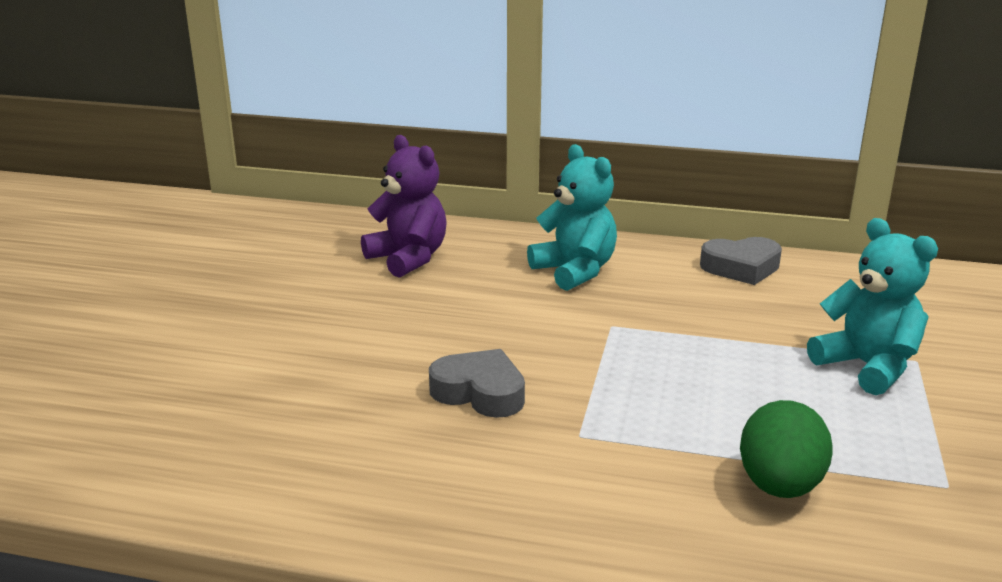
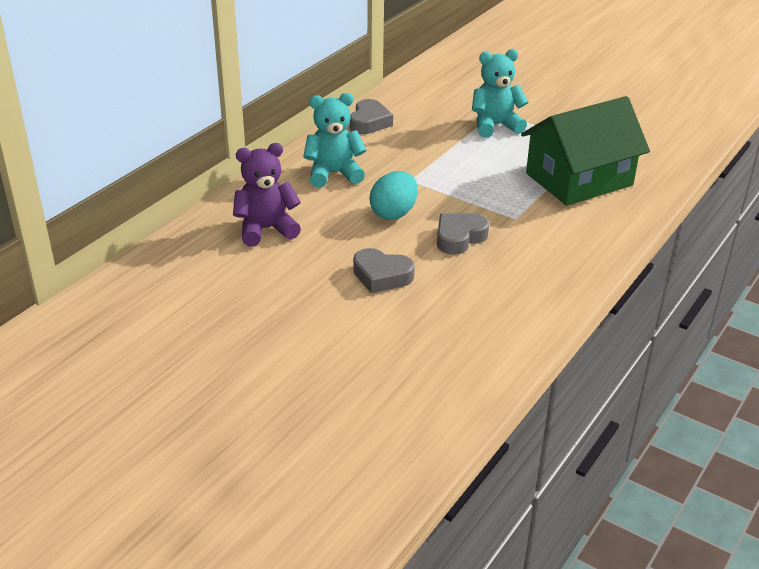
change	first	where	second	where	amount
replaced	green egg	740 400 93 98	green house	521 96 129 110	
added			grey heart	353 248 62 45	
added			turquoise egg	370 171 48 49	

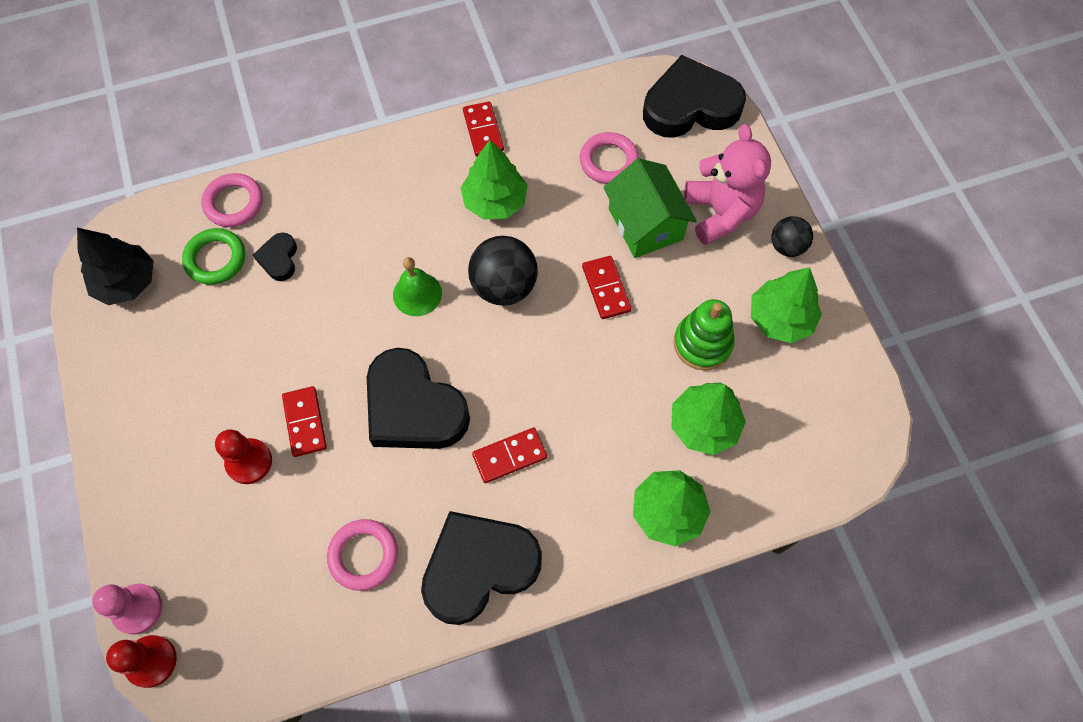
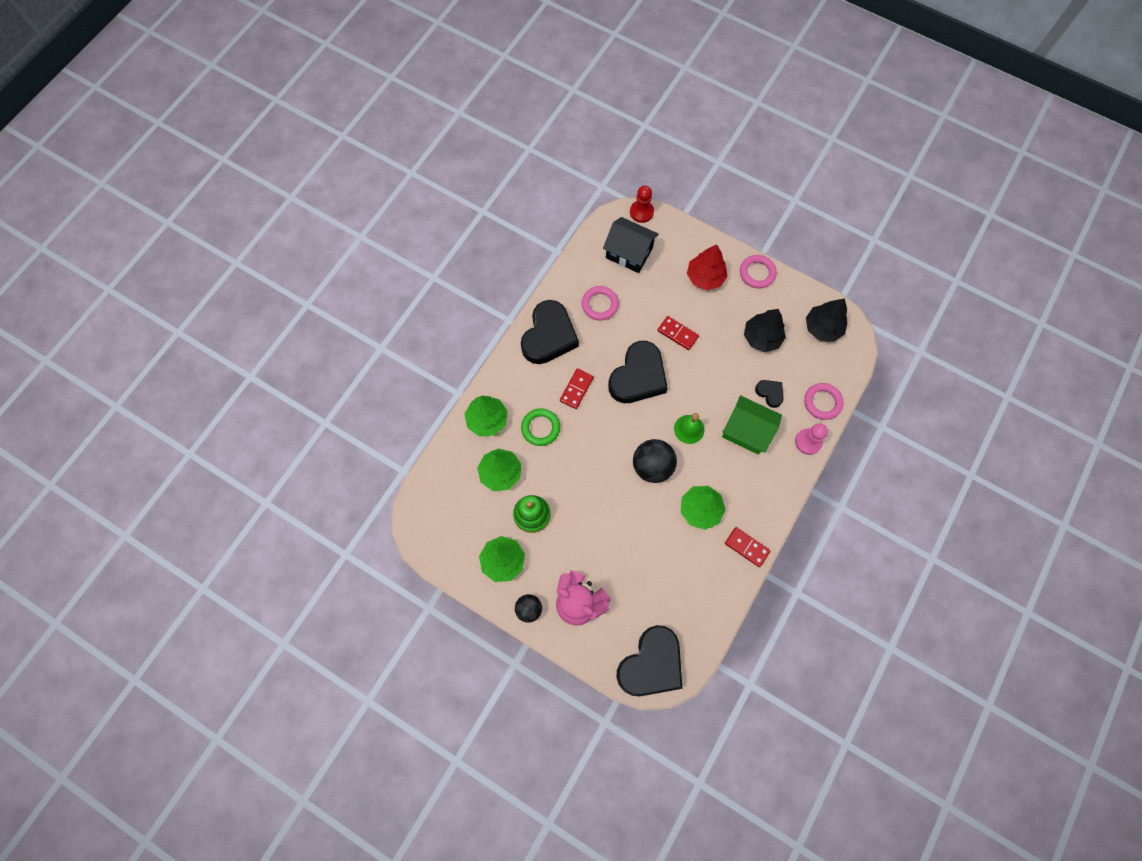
change	first	where	second	where	amount
moved	pink pawn	92 584 70 51		795 423 33 32	
moved	green ring	182 228 63 57		521 408 39 38	
removed	red pawn	215 429 57 55			
turned	black heart	367 348 103 101		608 341 60 62	120 degrees clockwise
moved	pink ring	580 132 59 52		740 255 37 33	
removed	red domino	582 256 49 63			
moved	green house	603 158 94 100		722 395 60 60	
added			black house	603 217 56 56	
added			red tree	687 244 41 46	
added			black tree	744 309 42 43	

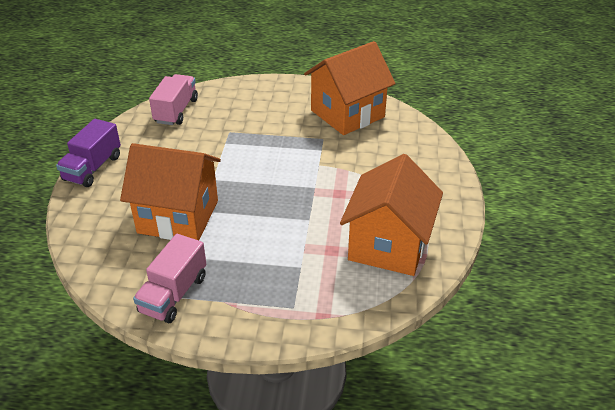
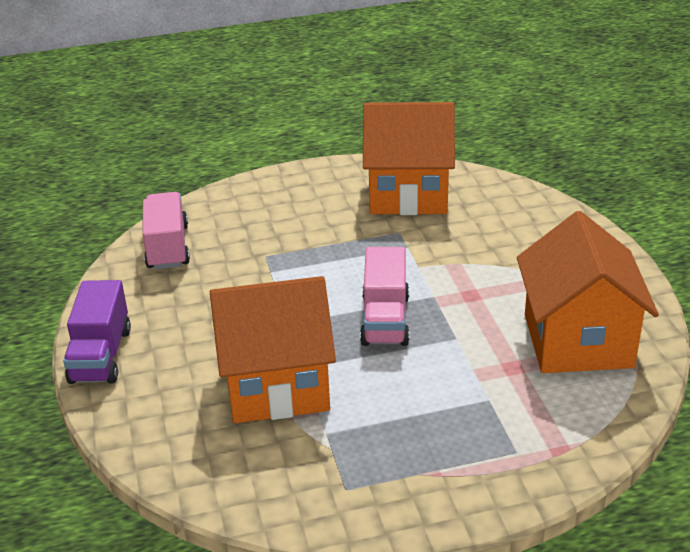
change	first	where	second	where	amount
moved	pink truck	133 234 73 89		360 247 50 99	
turned	orange house	304 41 92 94		363 102 92 113	60 degrees clockwise

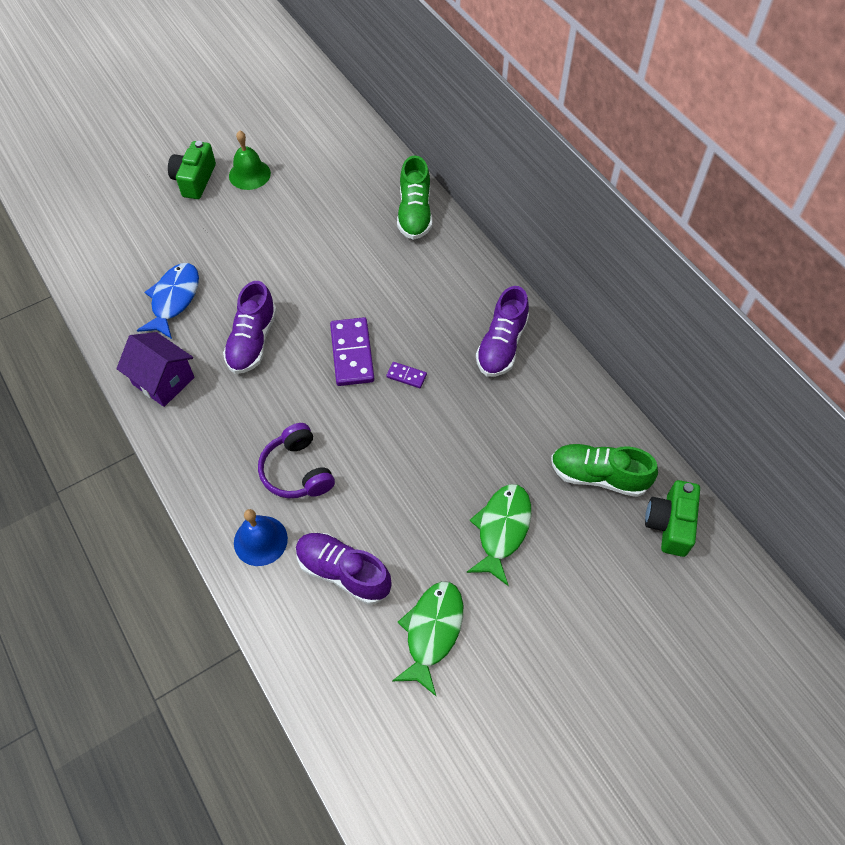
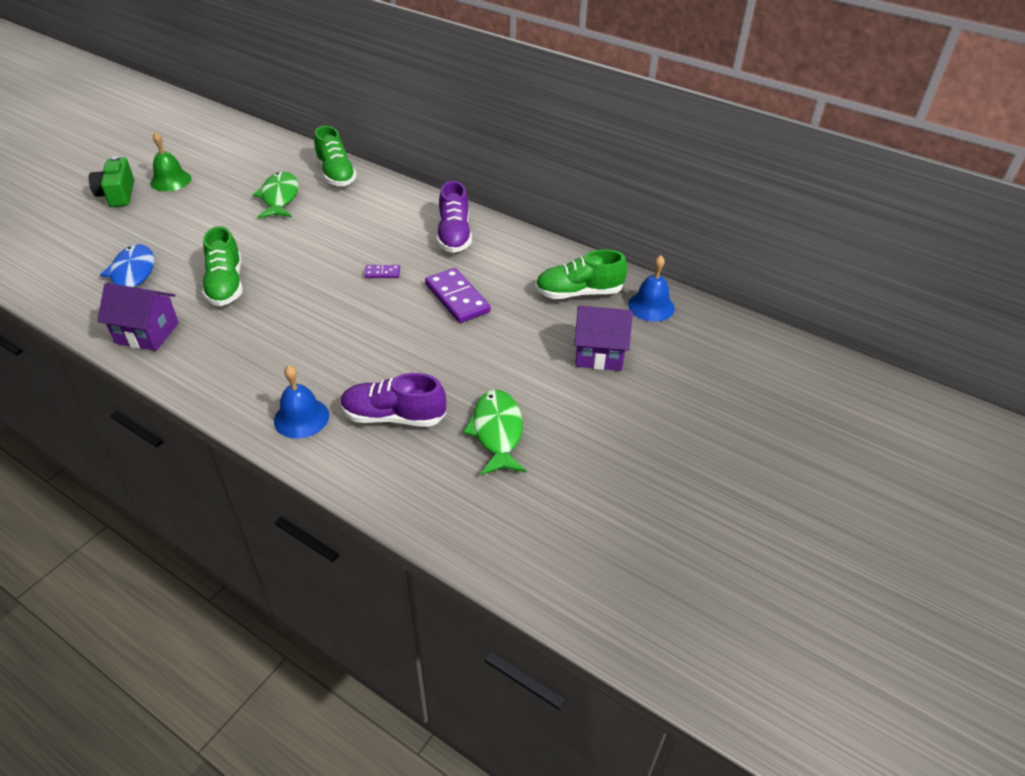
change	first	where	second	where	amount
recoloured	purple shoe	223 281 54 93	green shoe	202 226 41 80	
removed	purple headphones	258 423 77 75			
moved	purple domino	330 317 44 69		425 268 66 55	
moved	green fish	466 484 65 102		253 172 45 46	
replaced	green camera	645 480 55 77	blue bell	628 255 47 67	
added			purple house	574 306 59 65	

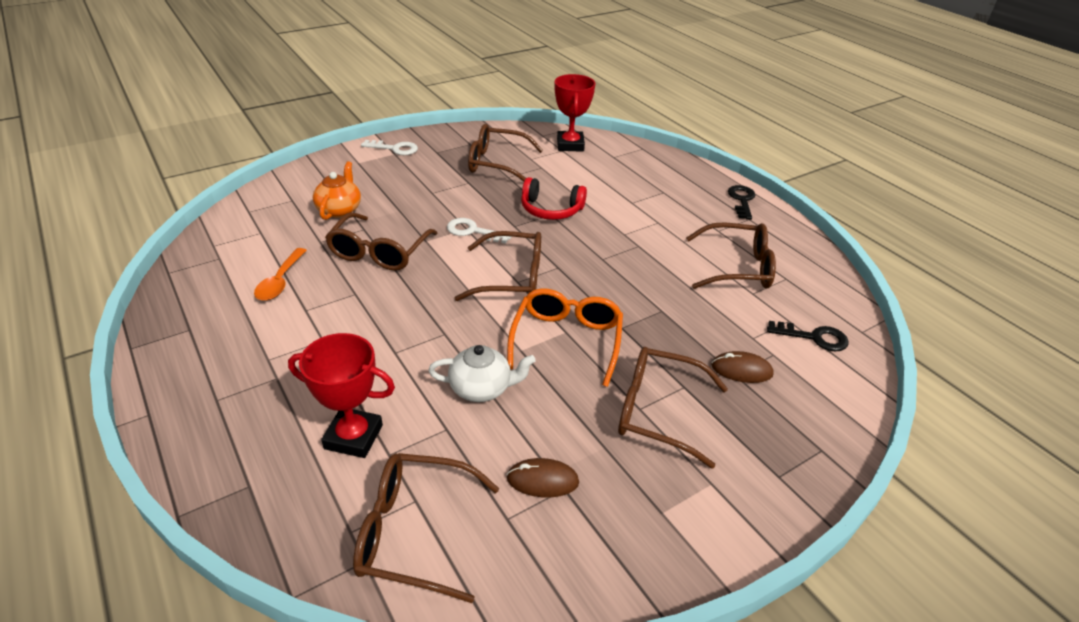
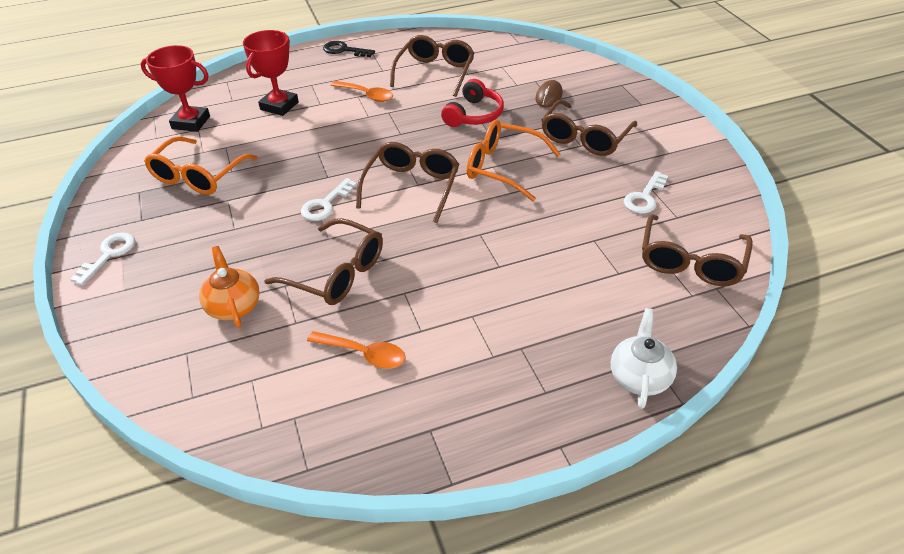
change	first	where	second	where	amount
moved	red trophy	288 333 107 125		243 30 56 86	
turned	orange teapot	313 161 48 59		199 246 61 82	45 degrees clockwise
moved	white teapot	428 345 108 57		611 308 66 101	
recoloured	brown glasses	468 124 75 58	orange glasses	144 136 114 59	
replaced	brown mouse	507 458 72 40	white key	624 171 44 43	
moved	red headphones	521 177 66 43		441 79 63 48	
removed	black key	767 321 82 31			
added			orange spoon	331 81 62 21	

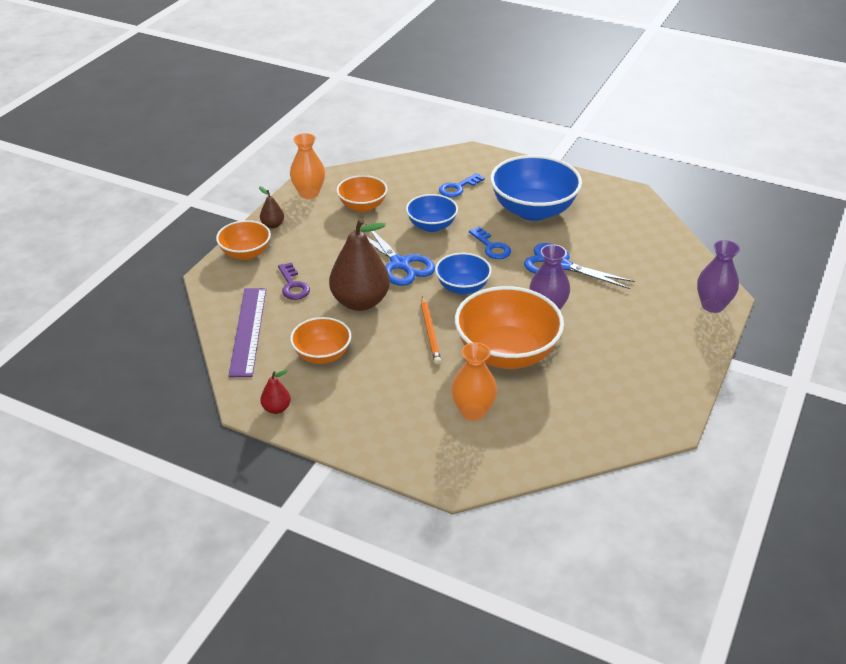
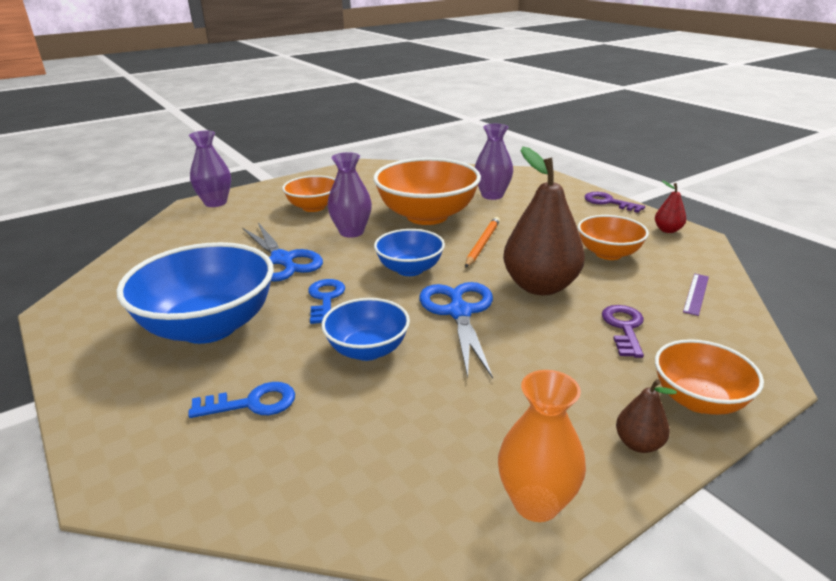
change	first	where	second	where	amount
resized	purple ruler	229 288 37 89		683 274 26 42	x0.48
moved	orange bowl	337 175 50 37		282 175 53 37	
recoloured	orange vase	451 342 46 79	purple vase	475 124 38 76	
added			purple key	584 192 61 21	

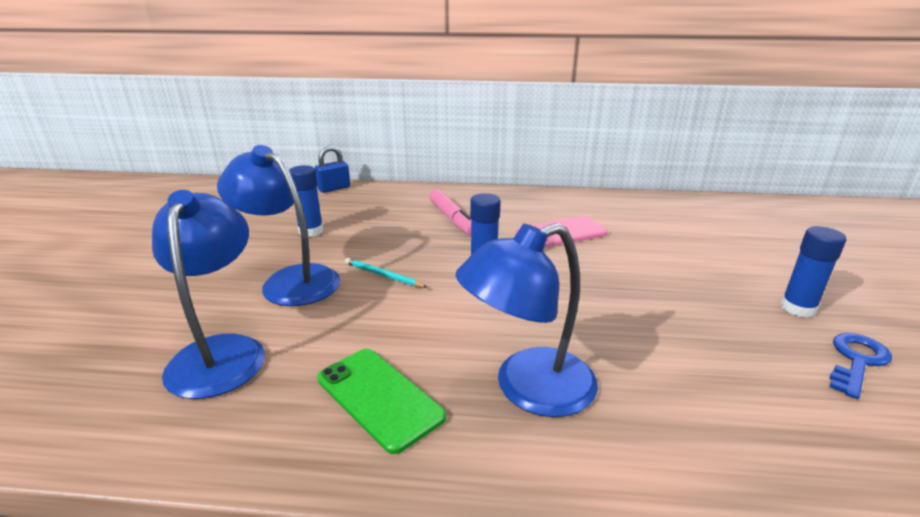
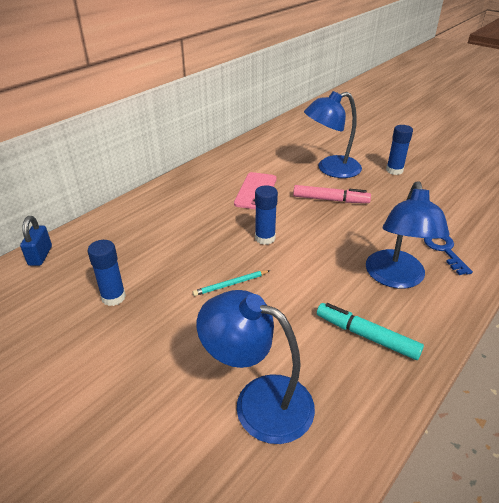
change	first	where	second	where	amount
moved	blue lamp	217 145 123 161		304 91 58 87	
replaced	green phone	317 349 129 105	turquoise marker	317 303 107 57	
moved	pink marker	429 189 42 47		293 185 78 18	
moved	blue key	829 333 63 66		424 236 49 39	

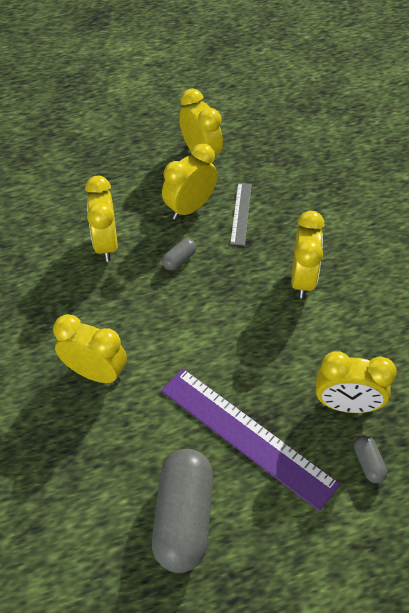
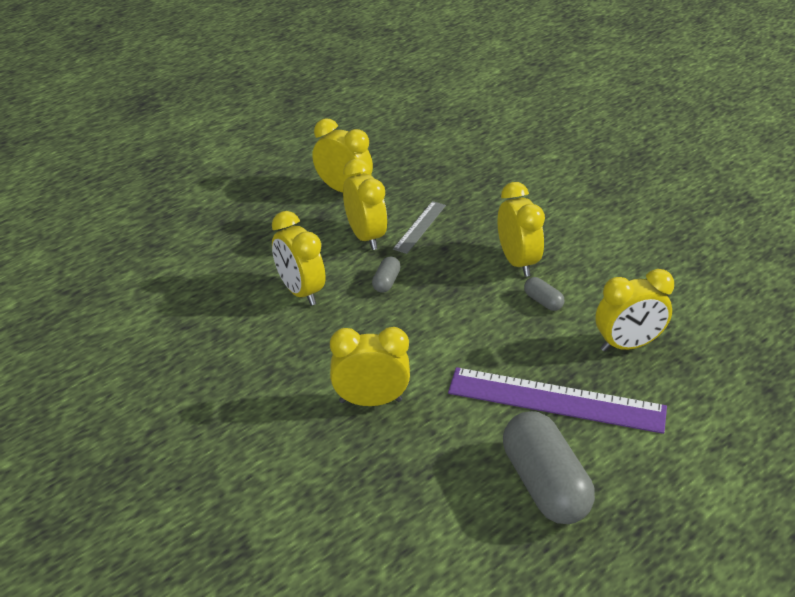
change	first	where	second	where	amount
turned	yellow clock	162 144 56 76		343 159 44 91	135 degrees clockwise
turned	grey ruler	230 183 22 63		393 201 53 53	45 degrees clockwise
moved	grey capsule	354 435 33 48		524 277 40 34	

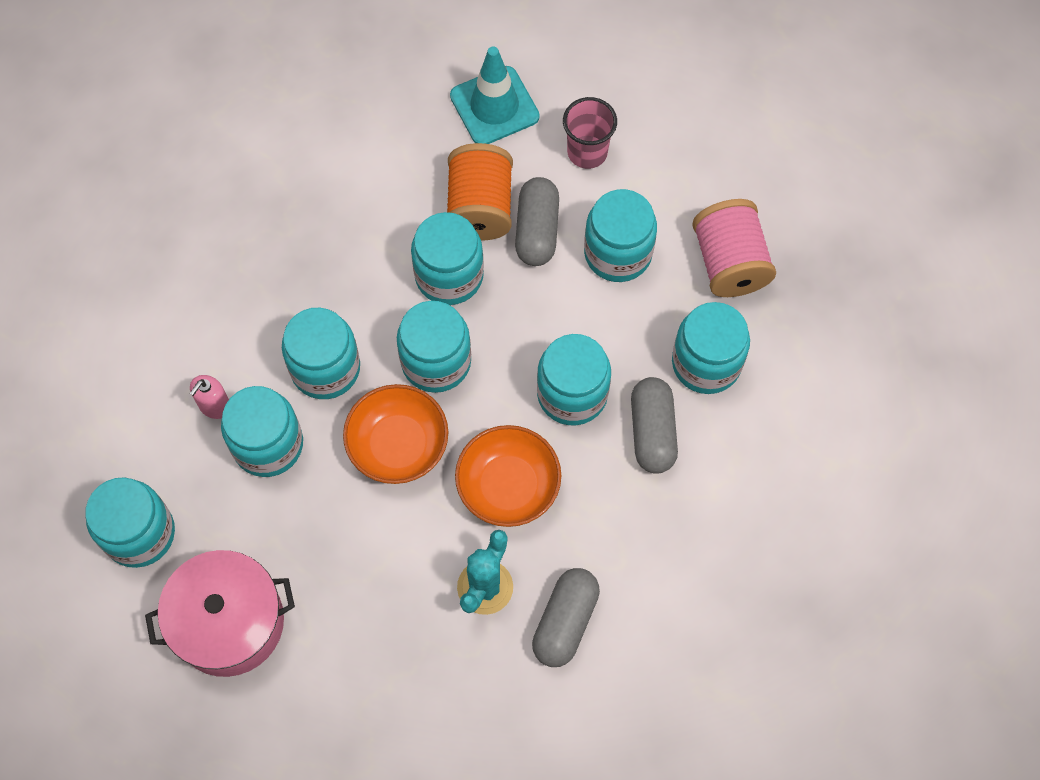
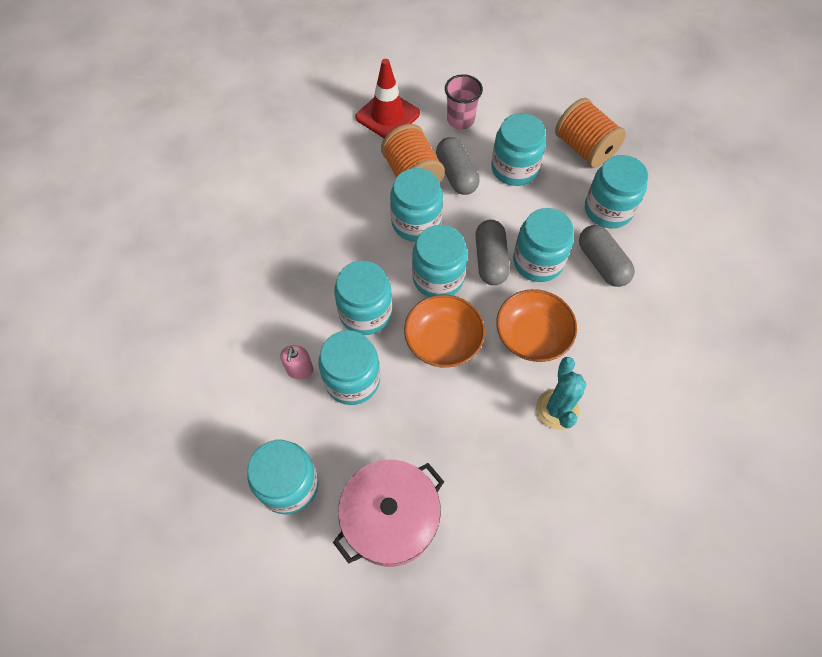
change	first	where	second	where	amount
recoloured	turquoise traffic cone	450 46 90 98	red traffic cone	356 59 64 79	
moved	grey capsule	532 568 68 99		475 220 35 65	
recoloured	pink spool	692 199 84 98	orange spool	555 98 71 70	

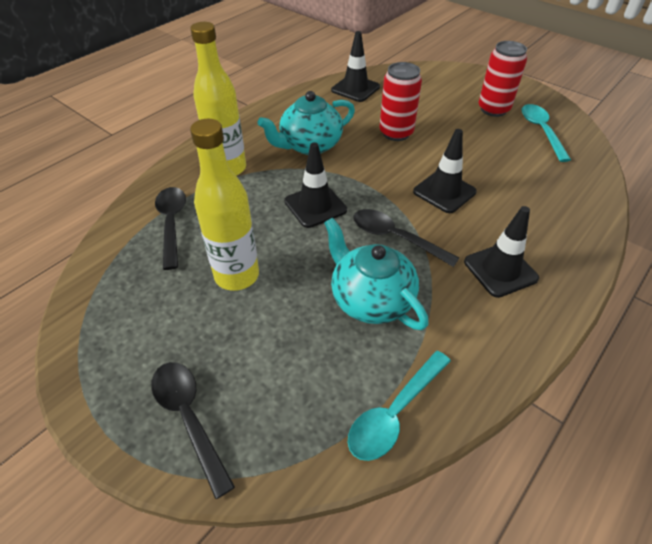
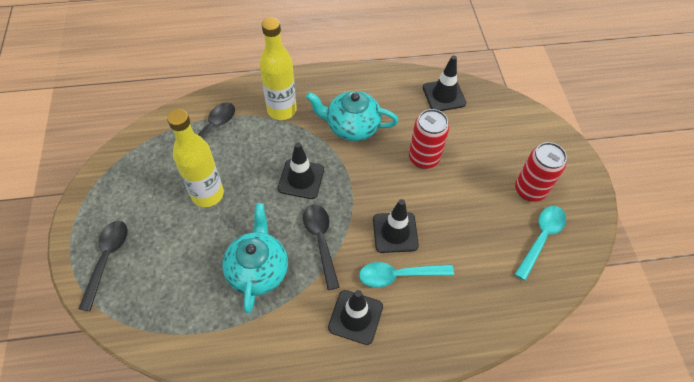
change	first	where	second	where	amount
moved	turquoise spoon	347 351 104 110		359 262 95 26	

